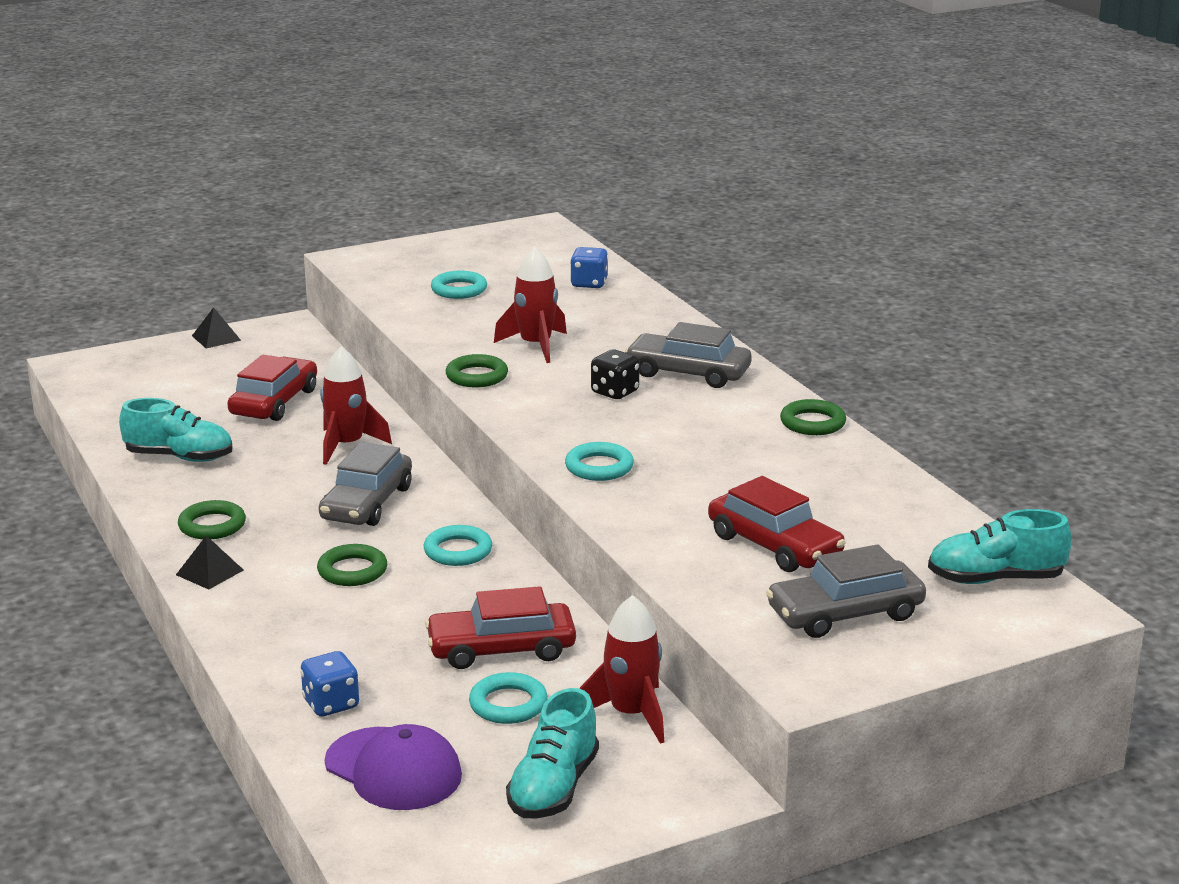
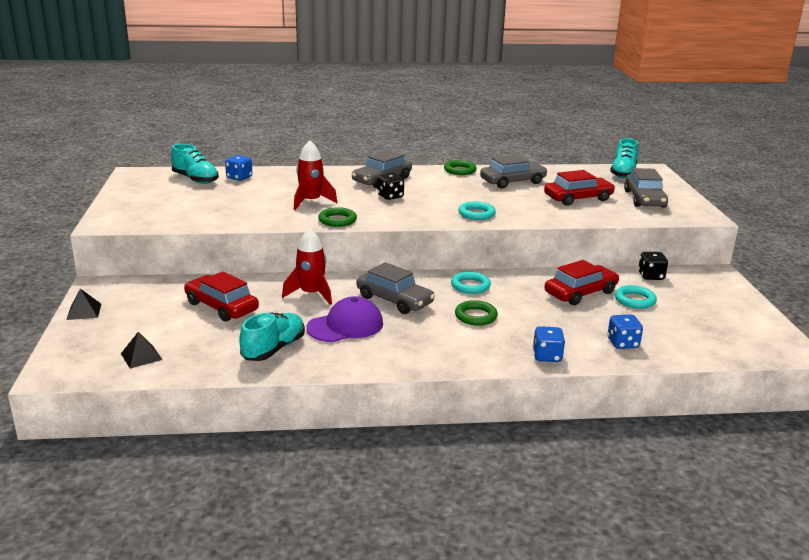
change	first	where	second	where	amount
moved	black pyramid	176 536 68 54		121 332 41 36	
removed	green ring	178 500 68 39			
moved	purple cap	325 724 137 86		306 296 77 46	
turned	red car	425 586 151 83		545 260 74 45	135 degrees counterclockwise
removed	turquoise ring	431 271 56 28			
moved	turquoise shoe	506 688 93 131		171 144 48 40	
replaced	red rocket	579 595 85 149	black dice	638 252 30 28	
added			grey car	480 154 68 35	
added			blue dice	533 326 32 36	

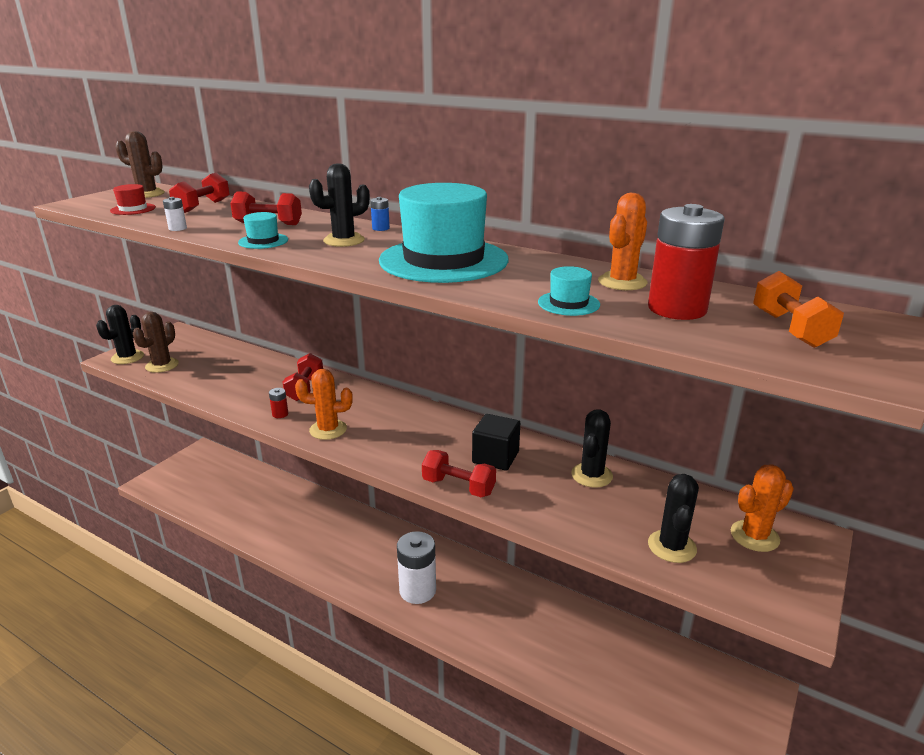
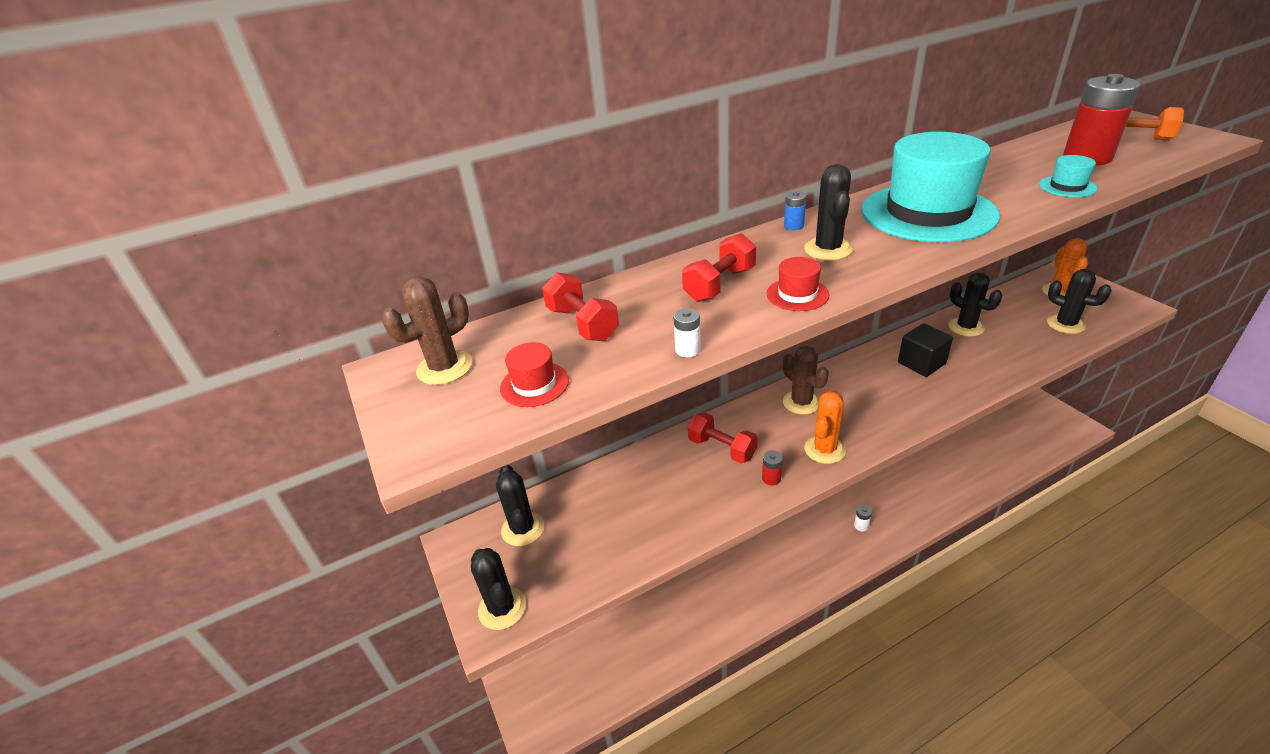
change	first	where	second	where	amount
moved	brown cactus	133 312 46 61		783 346 46 69	
recoloured	turquoise hat	238 212 50 37	red hat	766 257 64 54	
resized	white battery	397 531 39 73		854 505 18 26	x0.41
removed	red dumbbell	422 450 74 47			
removed	orange cactus	598 193 50 97			
added			black cactus	496 465 48 81	

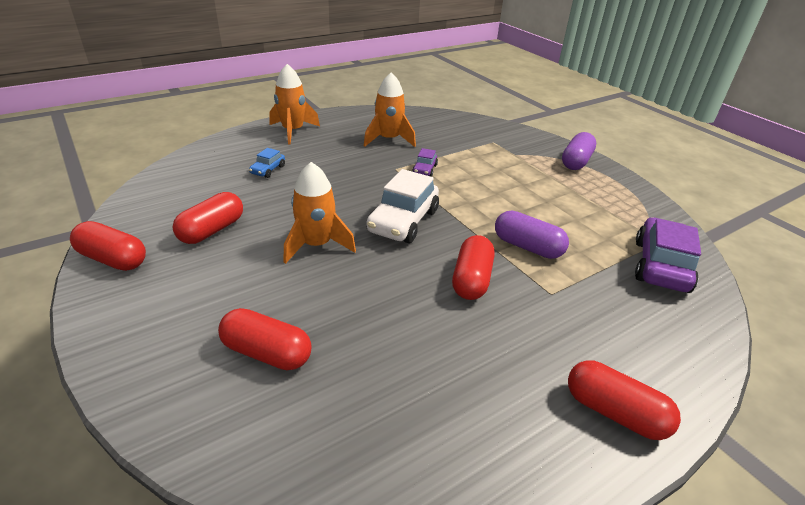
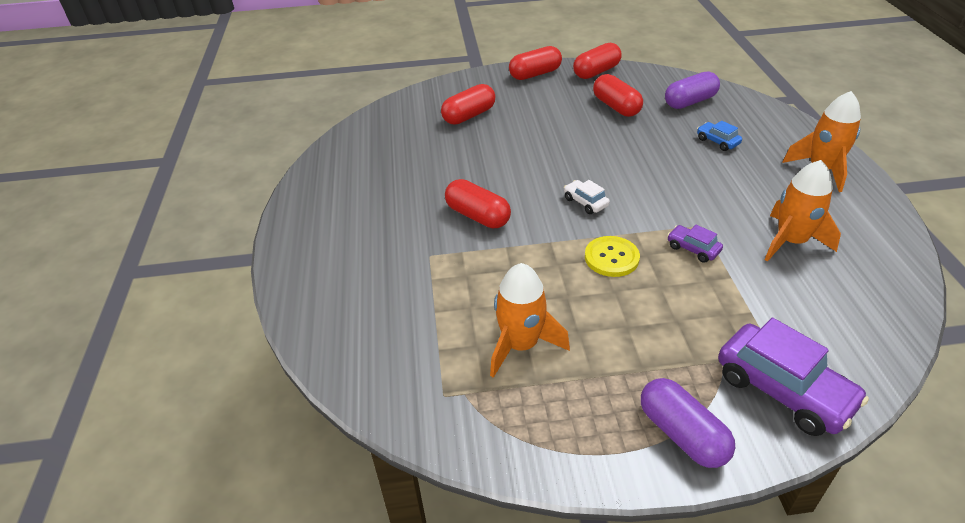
change	first	where	second	where	amount
moved	orange rocket	284 162 72 102		490 263 80 115	
resized	white car	366 169 73 74		564 180 46 34	x0.49
moved	purple capsule	495 211 74 48		665 71 55 38	
moved	red capsule	568 360 113 80		509 46 53 34	
moved	purple car	635 217 66 76		718 318 151 118	
added			yellow button	585 236 55 41	

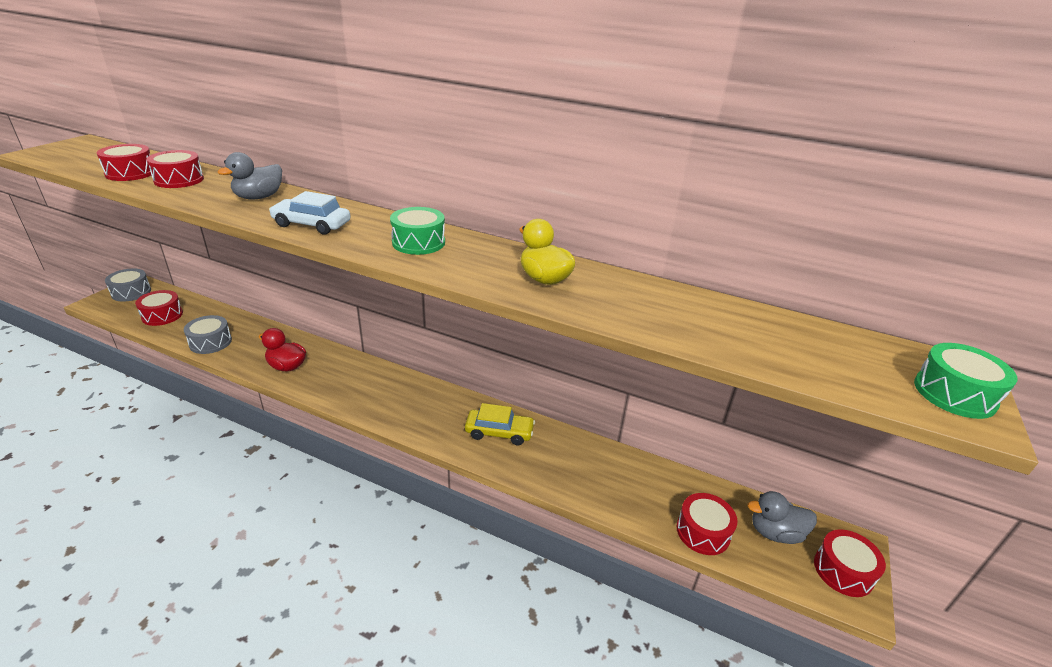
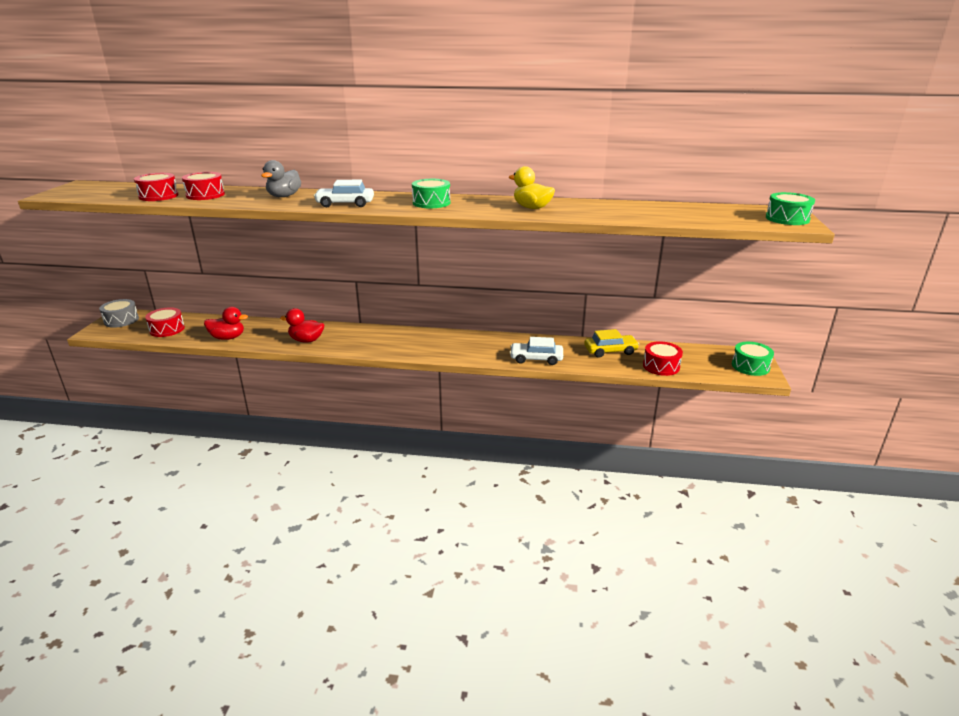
change	first	where	second	where	amount
replaced	grey drum	184 315 48 39	red duck	204 307 44 33	
moved	yellow car	465 403 70 42		584 329 55 29	
removed	grey duck	747 491 70 53			
recoloured	red drum	814 529 72 68	green drum	732 342 42 34	
added			white car	509 337 54 28	

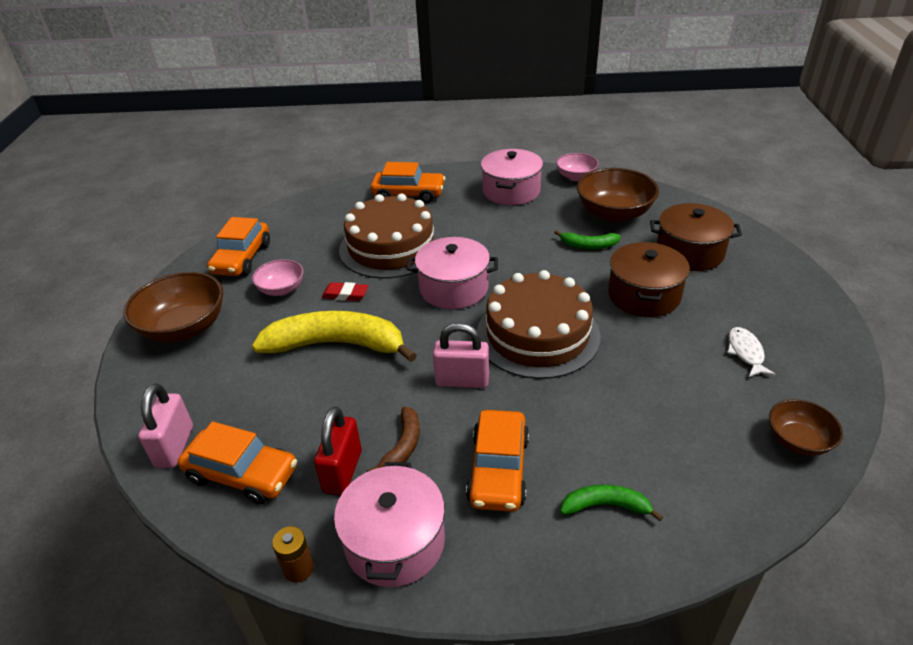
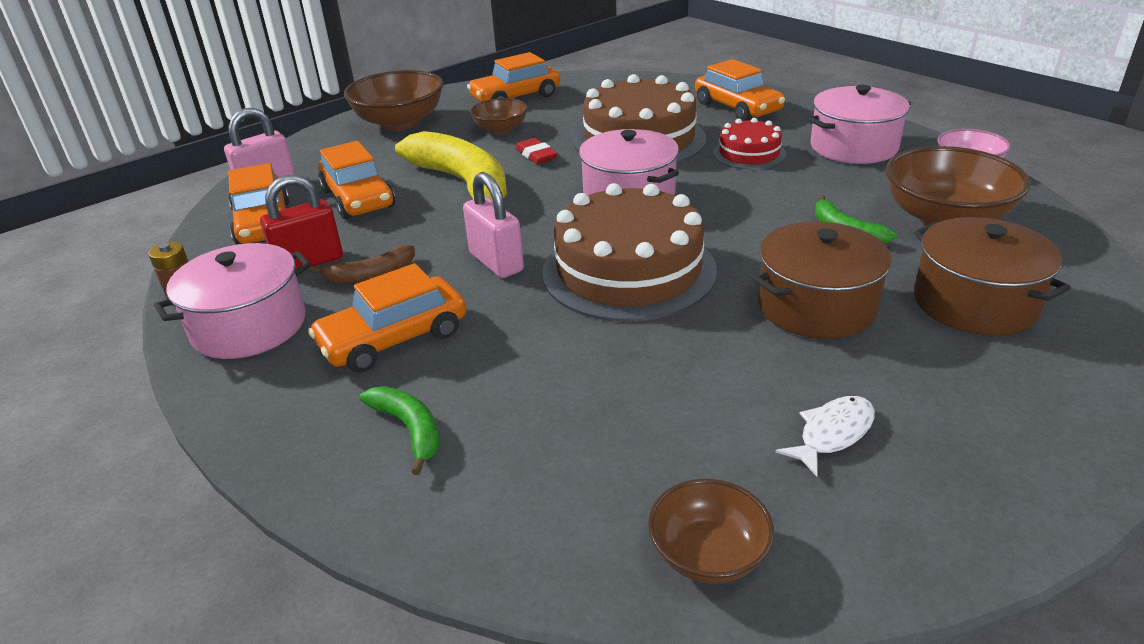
change	first	where	second	where	amount
recoloured	pink bowl	252 259 52 37	brown bowl	470 98 58 36	
added			orange car	318 141 77 78	
added			red cake	713 118 73 51	

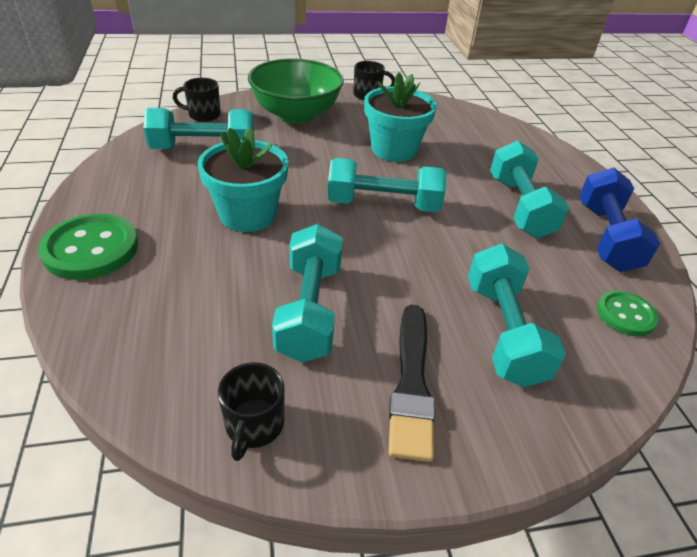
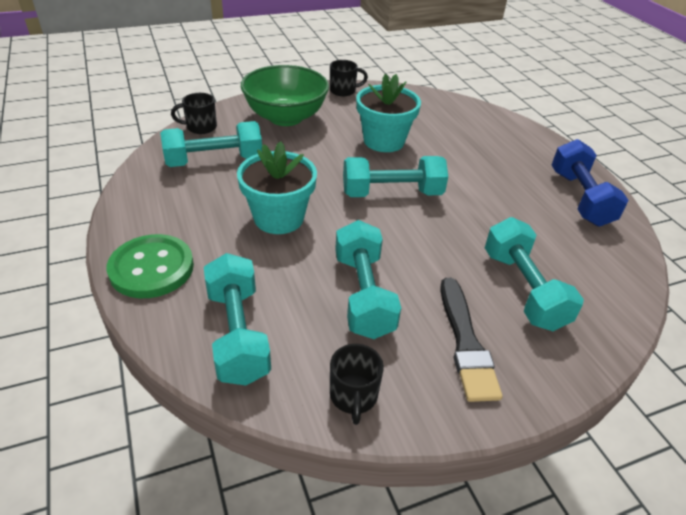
change	first	where	second	where	amount
moved	turquoise dumbbell	490 141 79 97		204 253 67 132	
removed	green button	597 290 61 46			

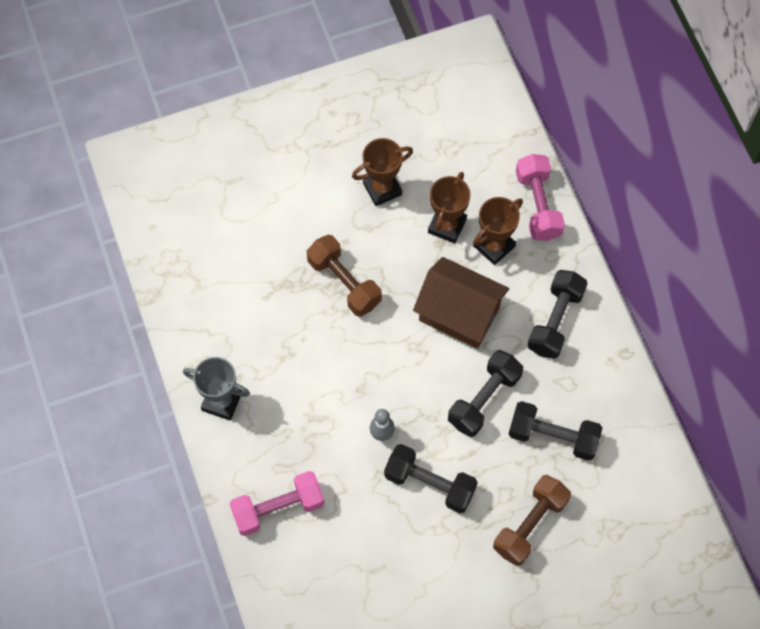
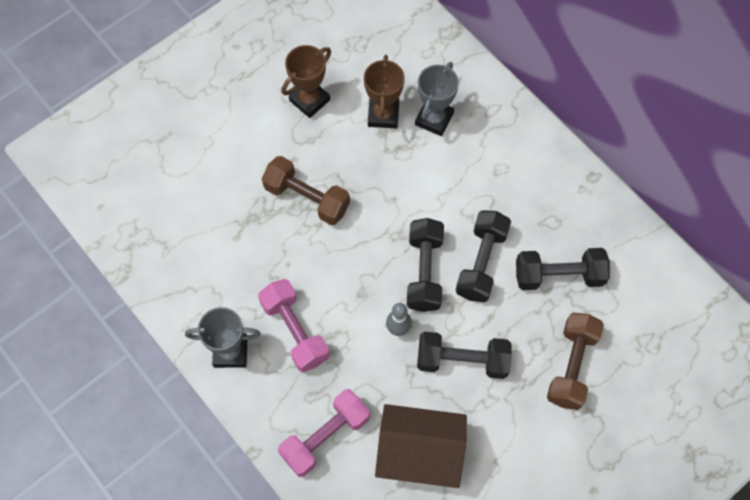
change	first	where	second	where	amount
moved	brown house	413 257 96 92		375 404 92 84	
recoloured	brown trophy	473 197 50 68	grey trophy	415 62 44 74	
moved	pink dumbbell	516 154 49 87		258 279 71 93	
moved	black dumbbell	527 270 61 89		407 218 37 94	

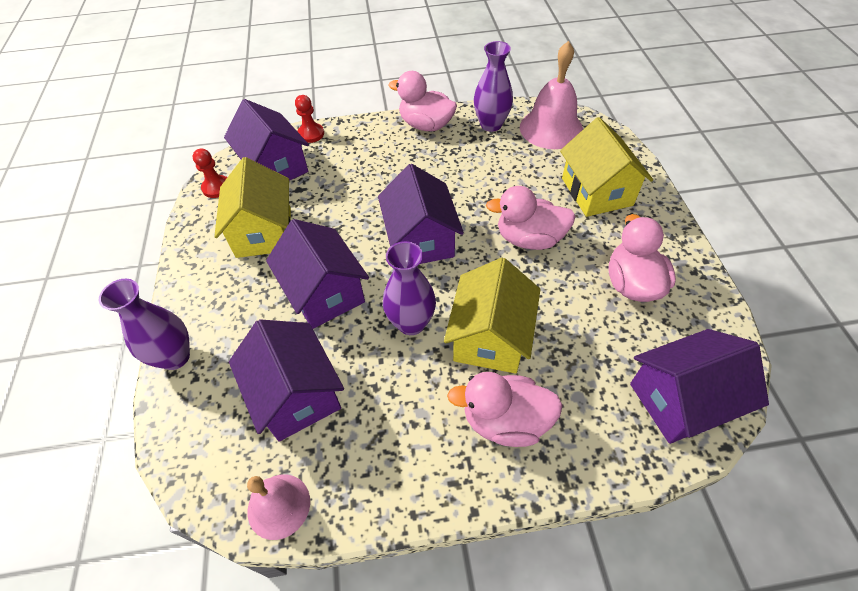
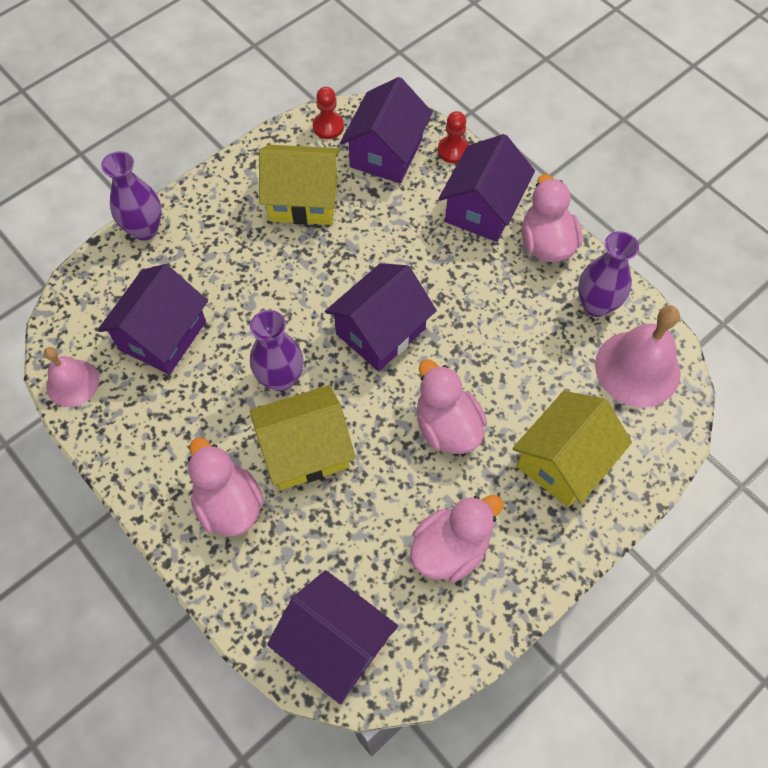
change	first	where	second	where	amount
turned	yellow house	214 157 77 101		259 145 81 80	45 degrees clockwise
moved	purple house	266 219 103 110		438 134 97 108	

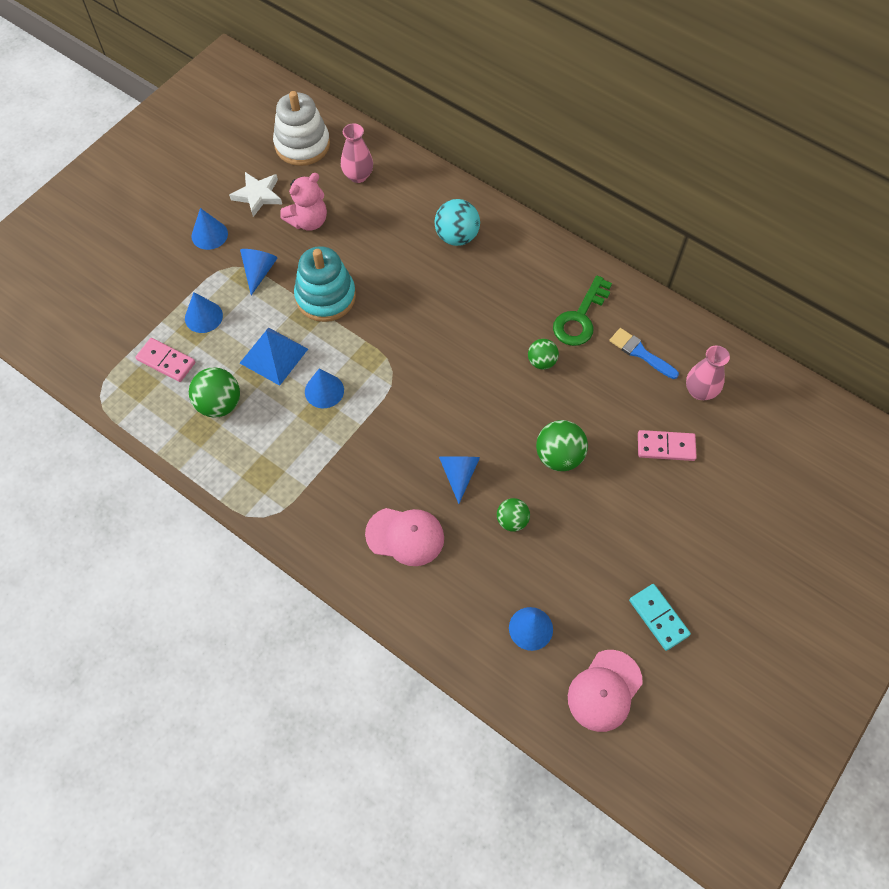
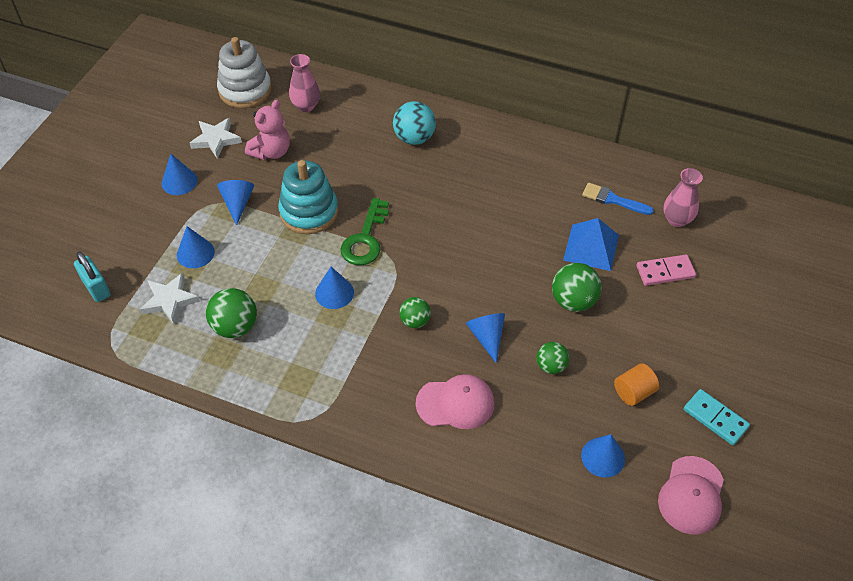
change	first	where	second	where	amount
replaced	pink domino	136 338 59 44	white star	140 273 60 51	
moved	blue pyramid	240 327 68 59		563 218 56 53	
moved	green ball	528 339 31 31		399 297 32 31	
moved	green key	553 275 59 71		341 198 48 67	
added			turquoise padlock	74 251 37 51	
added			orange cylinder	614 363 45 43	

